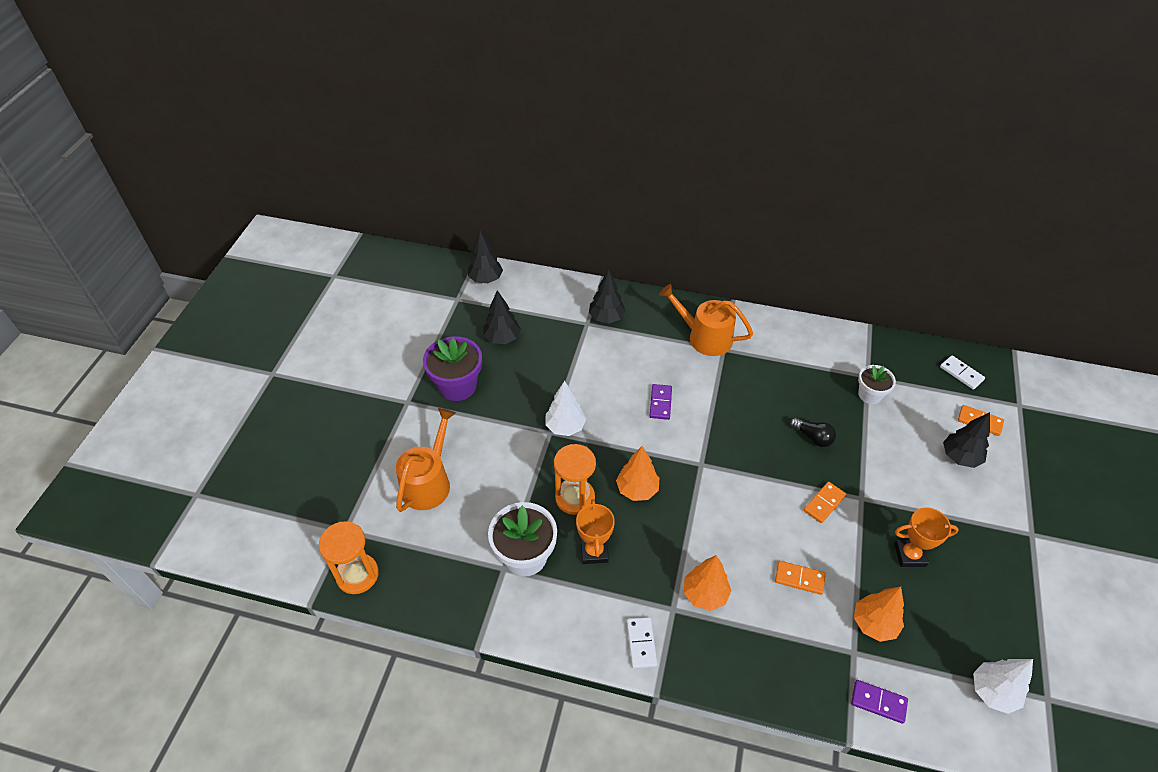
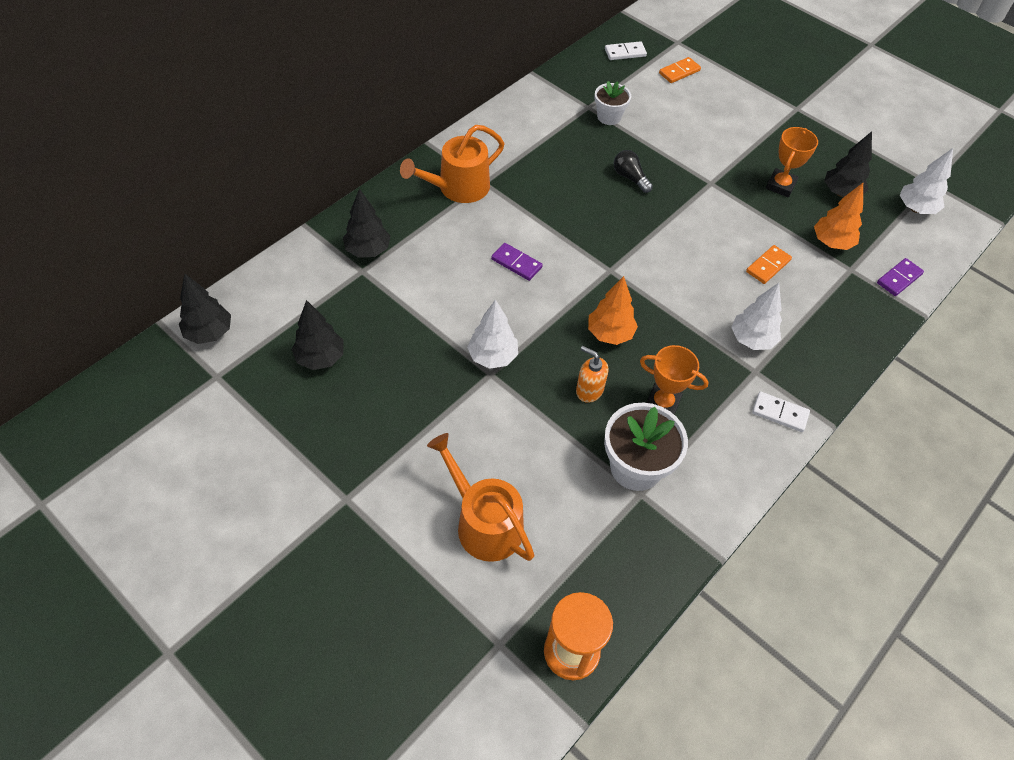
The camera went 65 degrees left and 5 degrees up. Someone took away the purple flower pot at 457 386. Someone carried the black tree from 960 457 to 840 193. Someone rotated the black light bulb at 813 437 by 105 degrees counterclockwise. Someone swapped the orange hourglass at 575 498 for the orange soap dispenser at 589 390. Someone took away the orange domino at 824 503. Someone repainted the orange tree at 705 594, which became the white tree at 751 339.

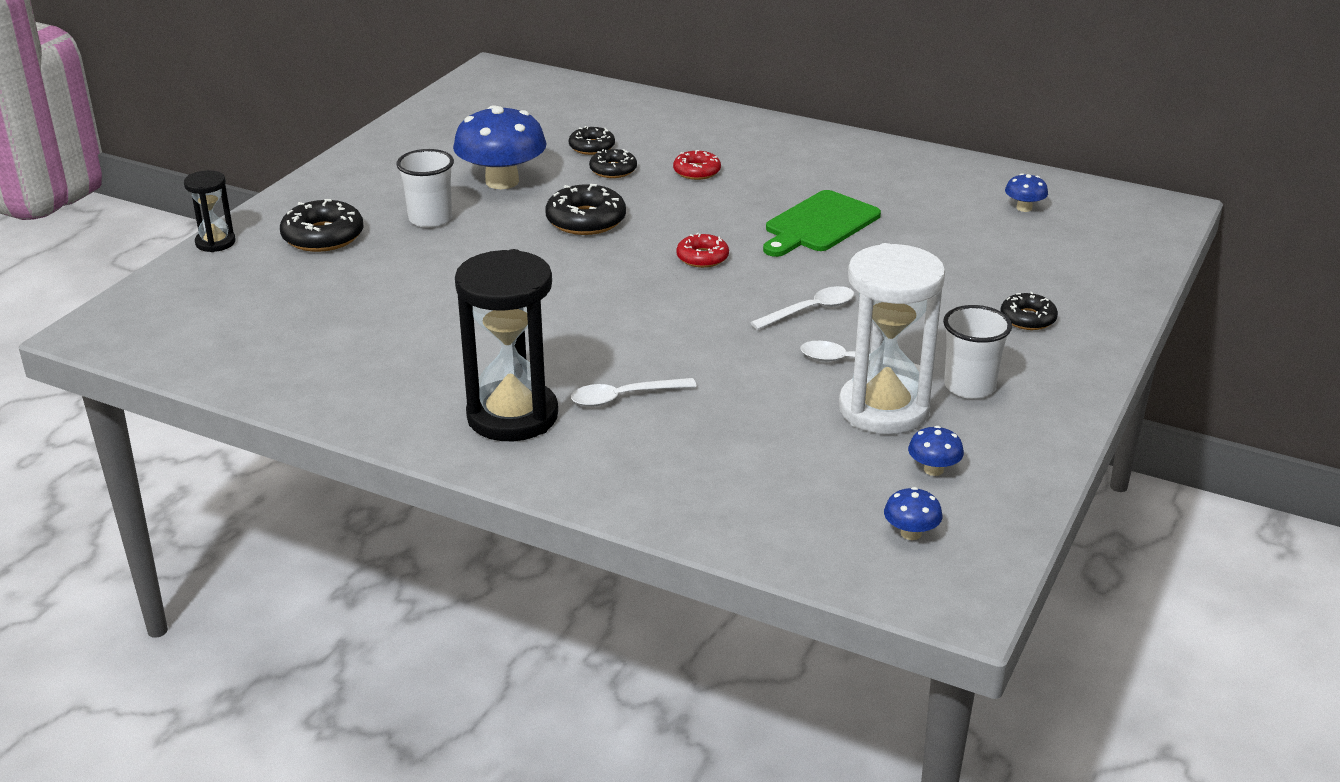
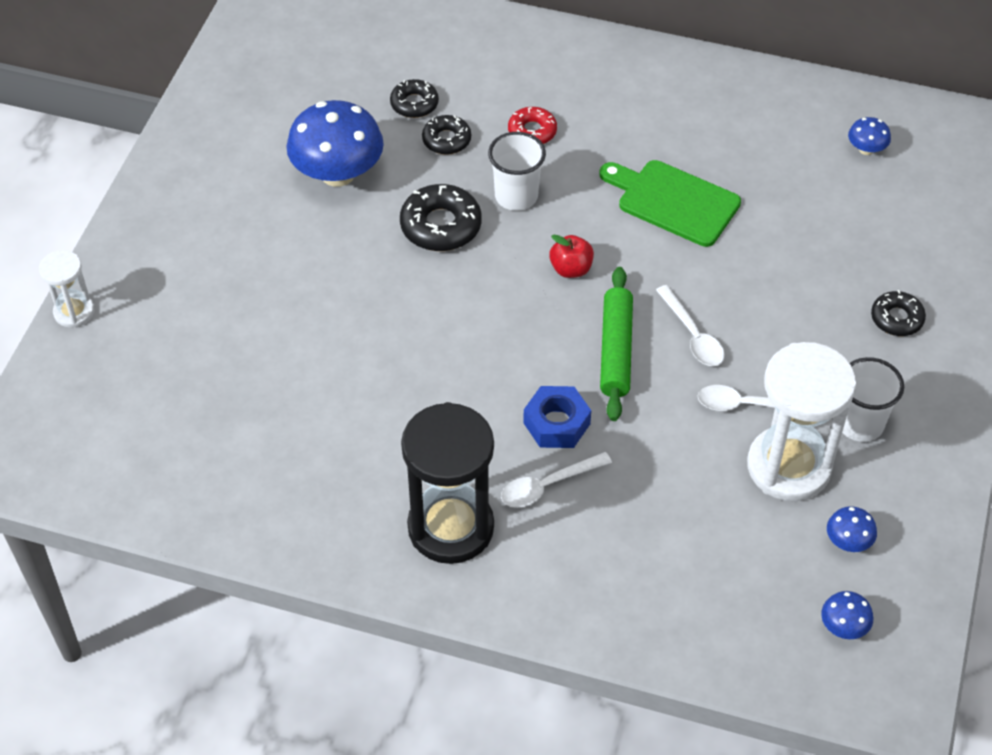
The camera went 10 degrees left and 20 degrees up. Someone carried the white cup from 430 219 to 516 196. Someone repainted the black hourglass at 215 242, which became the white hourglass at 74 312. Someone rotated the green cutting board at 819 224 by 90 degrees clockwise. Someone took away the black donut at 323 236. Someone swapped the red donut at 702 257 for the red apple at 571 269. Someone rotated the white spoon at 810 310 by 105 degrees clockwise. Someone put down the green rolling pin at 616 350. Someone put down the blue nut at 556 423.

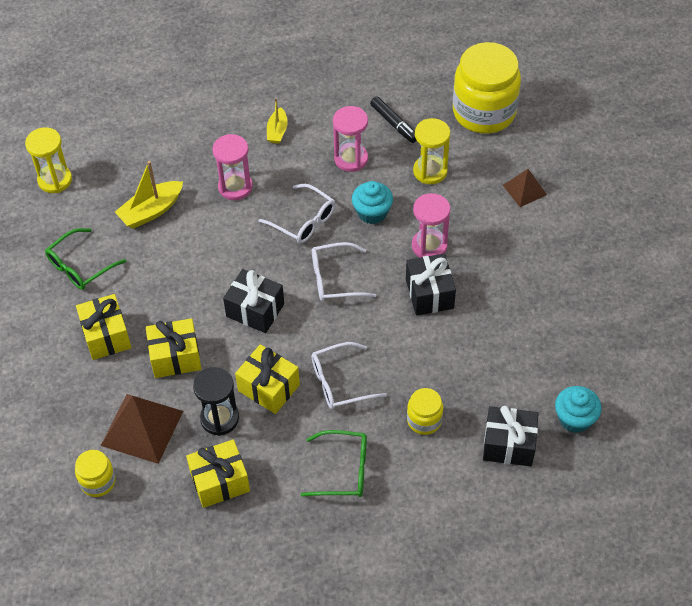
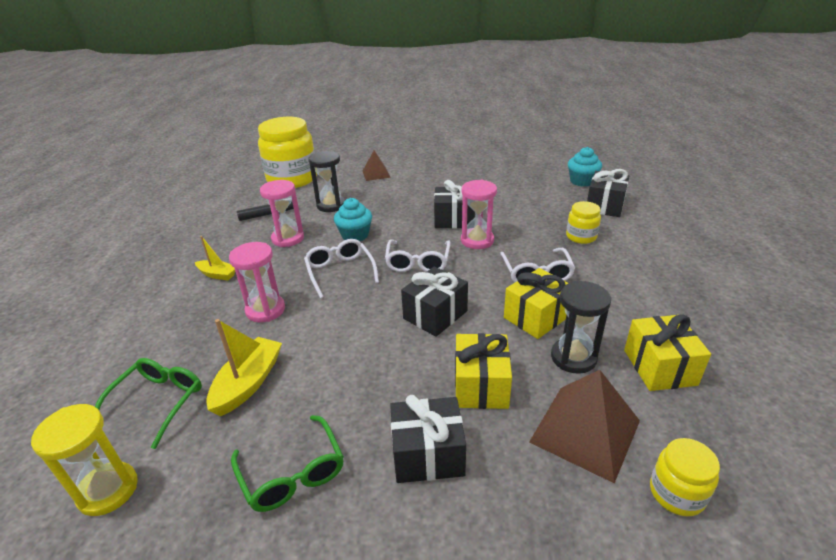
The camera went 75 degrees left and 20 degrees down. Someone repainted the yellow hourglass at 430 171, which became the black hourglass at 331 205. Someone rotated the yellow boat at 151 211 by 135 degrees counterclockwise. Someone rotated the white glasses at 303 221 by 75 degrees counterclockwise. Someone carried the pink hourglass from 429 246 to 477 240. Someone repainted the yellow gift at 106 336, which became the black gift at 428 454. Someone carried the green glasses from 343 470 to 158 402.

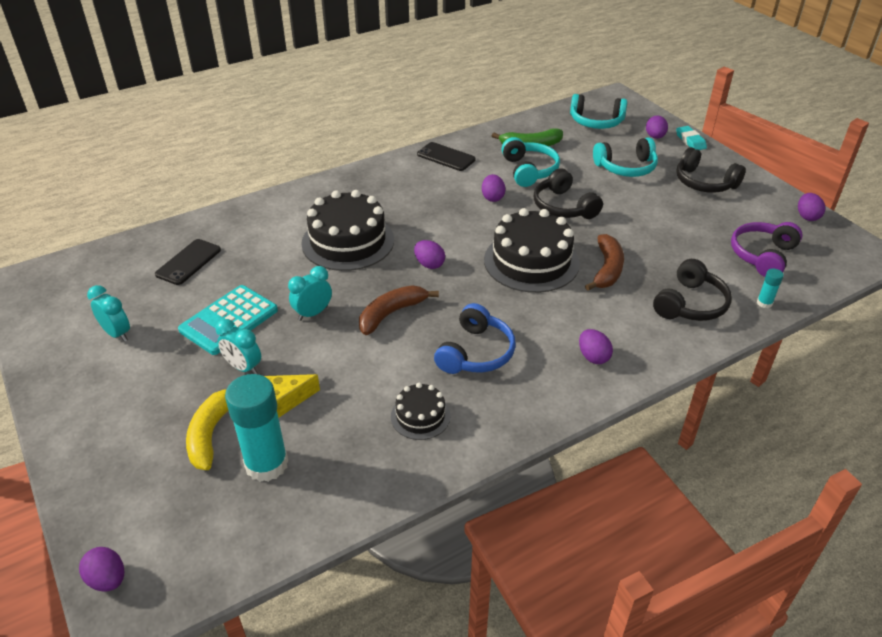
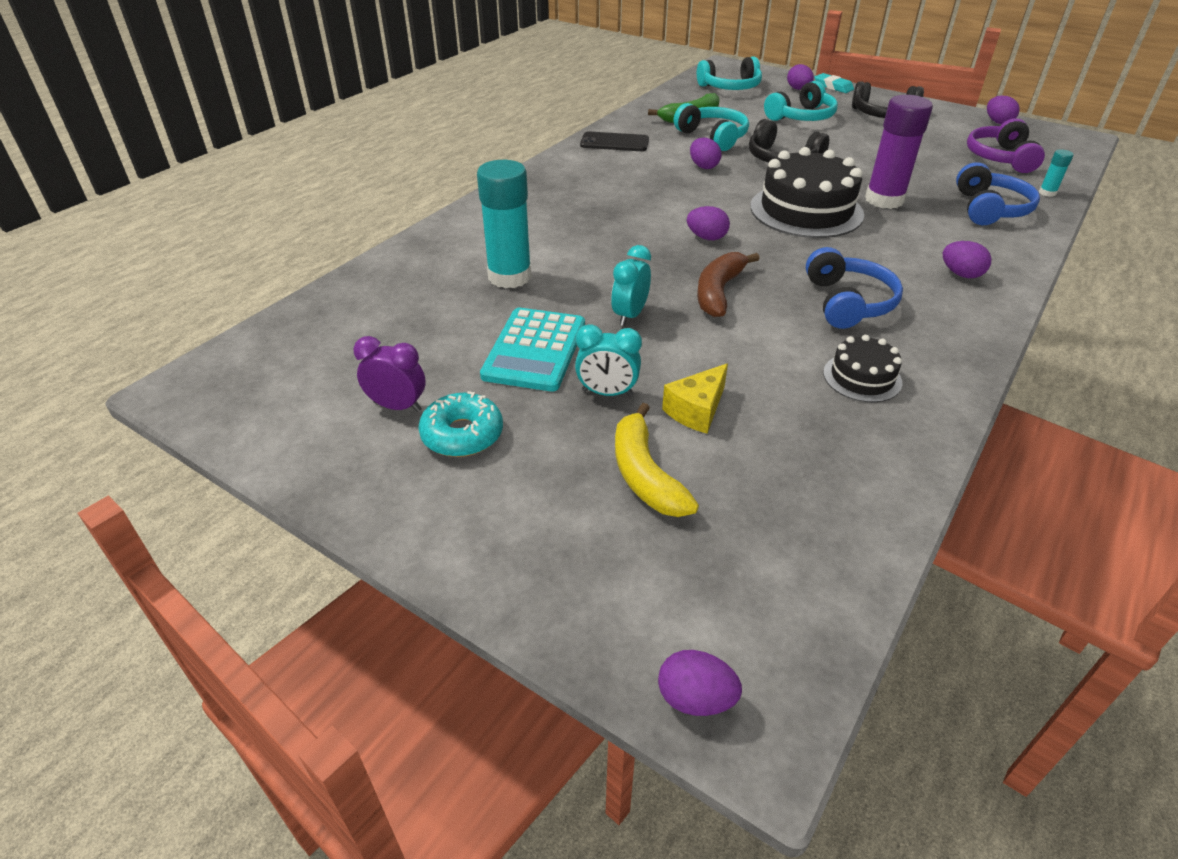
The camera went 25 degrees left and 0 degrees up. Someone took away the black cake at 348 241. Someone swapped the brown banana at 607 269 for the purple glue stick at 884 200. Someone took away the black phone at 188 262. Someone repainted the black headphones at 690 304, which became the blue headphones at 990 209. Someone repainted the turquoise clock at 117 333, which became the purple clock at 397 406. Someone carried the turquoise glue stick from 266 464 to 509 276. Someone put down the turquoise donut at 462 434.

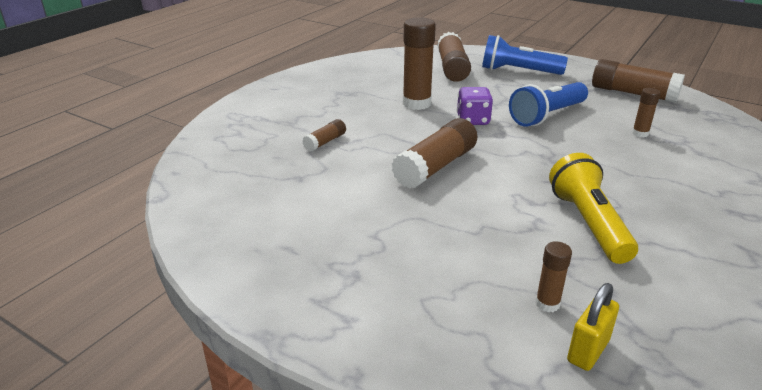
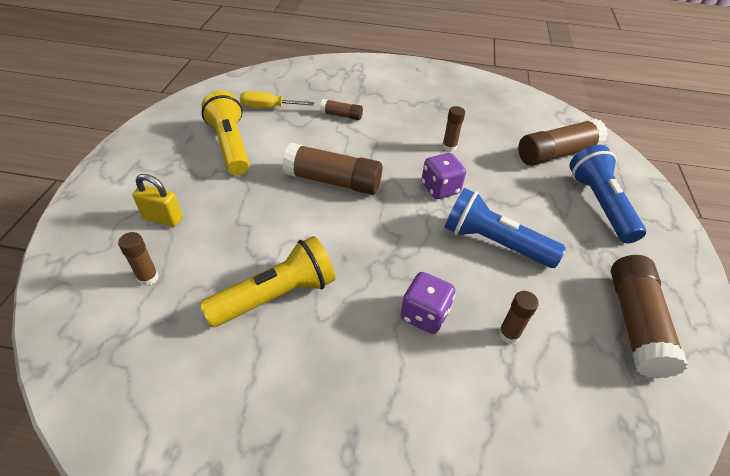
The camera went 65 degrees right and 15 degrees up. Someone scaled the brown glue stick at 416 103 by 0.51. Someone carried the yellow padlock from 588 351 to 163 218. Someone put down the yellow flashlight at 230 145. Someone put down the yellow screwdriver at 268 107. Someone put down the purple dice at 424 314.

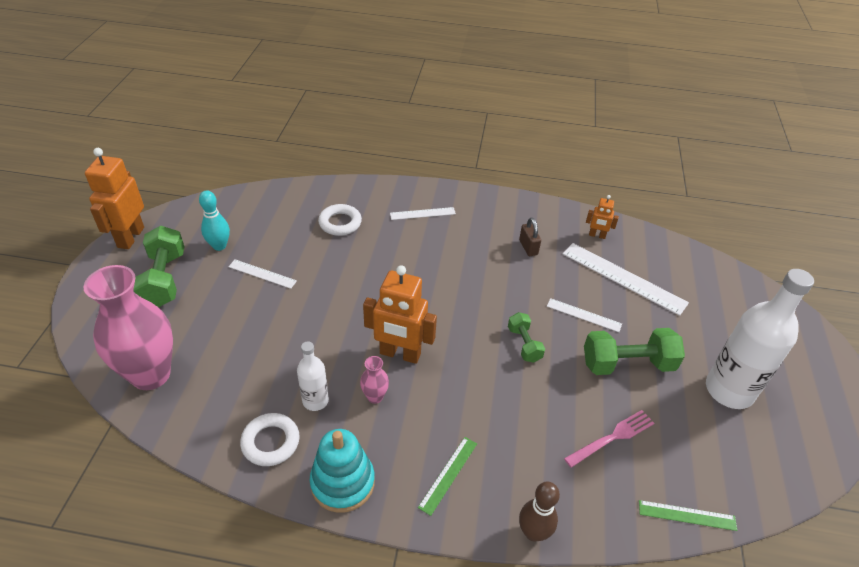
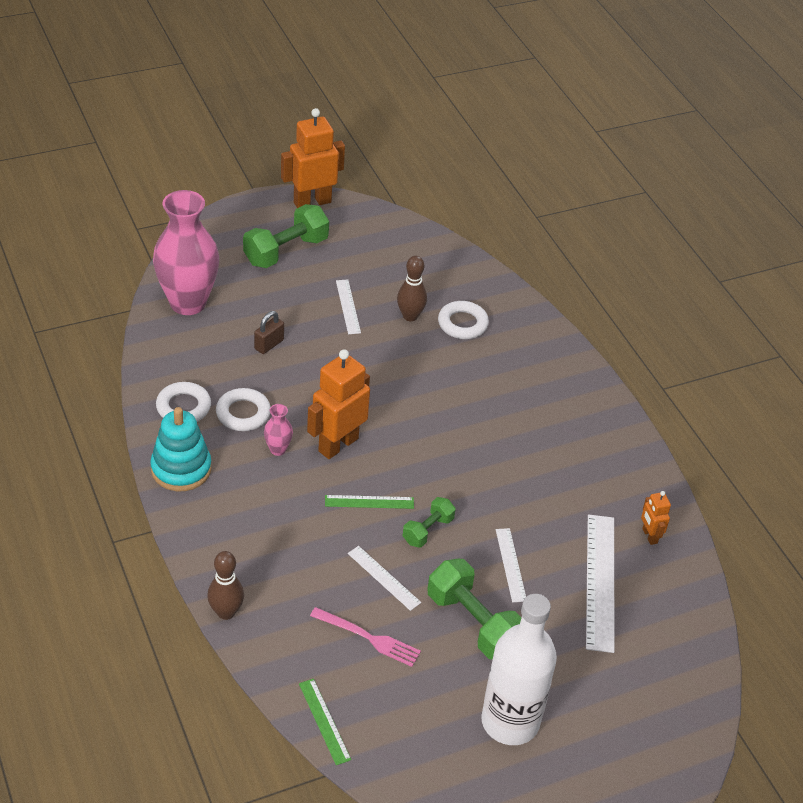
The camera went 55 degrees right and 0 degrees up. Someone took away the turquoise bowling pin at 219 246. Someone carried the white ruler from 422 213 to 384 577. Someone carried the brown padlock from 528 247 to 269 344. Someone rotated the orange robot at 400 354 by 60 degrees clockwise. Someone swapped the white bottle at 315 400 for the white ring at 243 413. Someone carried the green ruler from 448 474 to 369 502. Someone put down the brown bowling pin at 410 316.

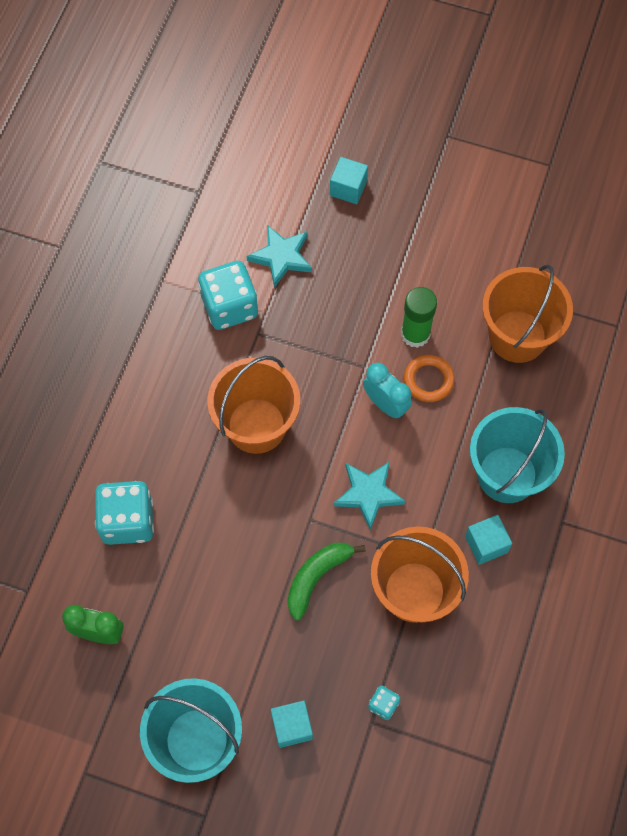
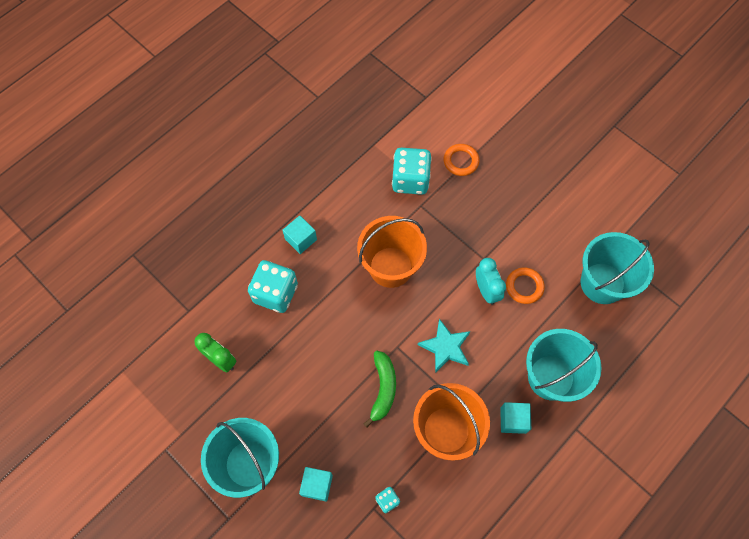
The camera went 25 degrees right and 0 degrees up. Someone carried the turquoise cube from 348 188 to 301 239. Someone swapped the turquoise star at 281 257 for the orange ring at 461 161. Someone repainted the orange bucket at 517 336, which became the turquoise bucket at 602 283. Someone took away the green glue stick at 415 334. Someone rotated the green banana at 317 577 by 120 degrees clockwise.

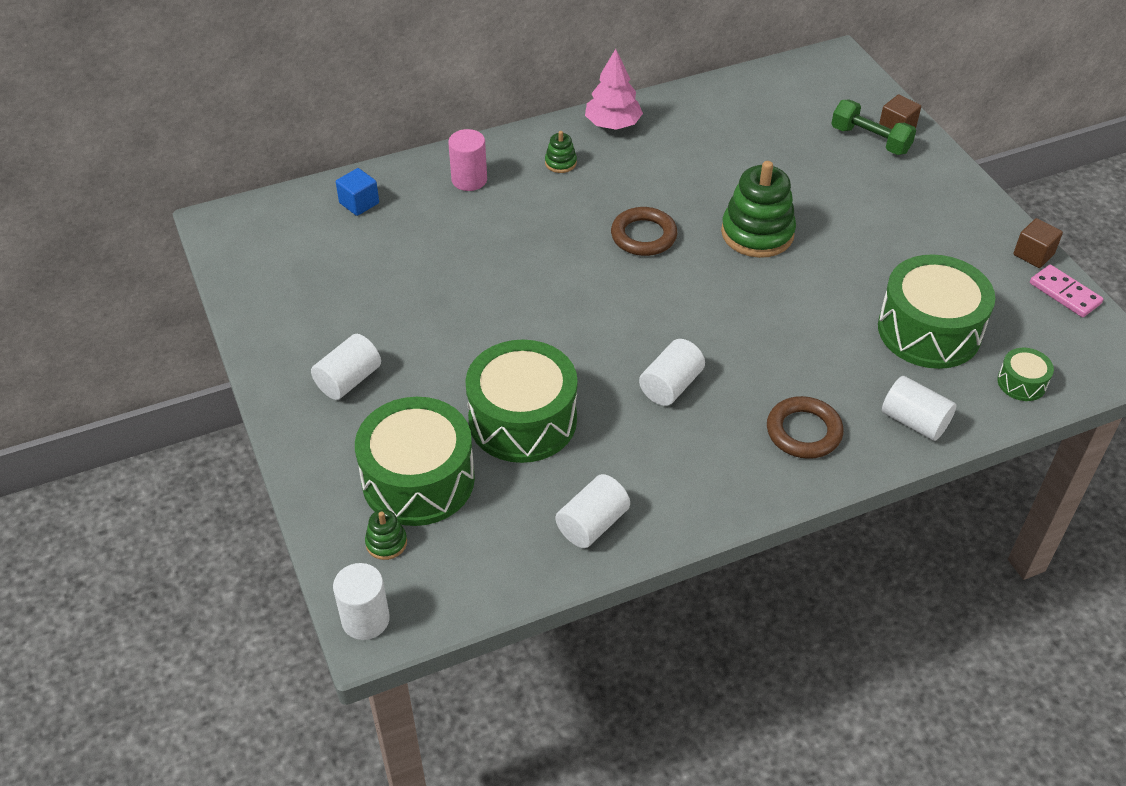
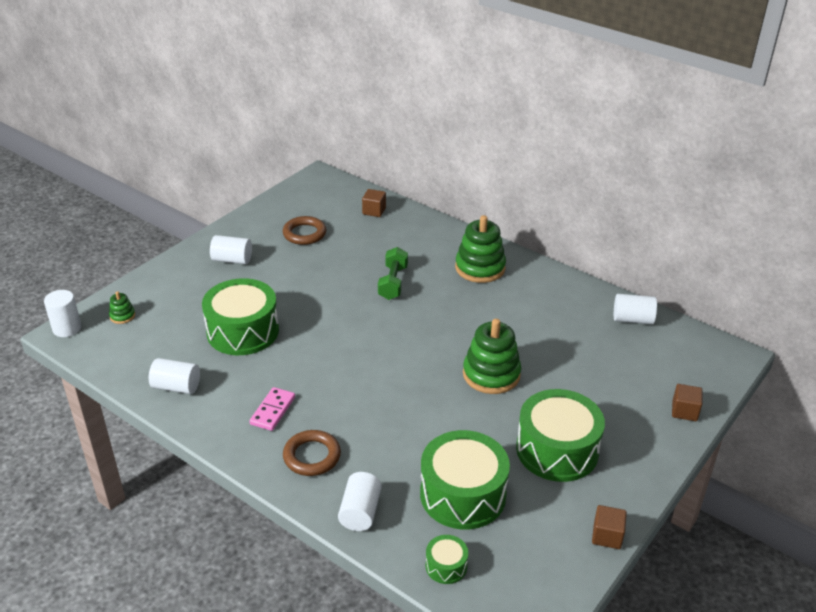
The camera went 60 degrees right and 10 degrees down. Someone took away the pink tree at 613 124. Someone carried the green dumbbell from 870 140 to 393 283. Someone took away the pink cylinder at 469 180. Someone scaled the green stacking toy at 560 163 by 2.16. Someone repainted the blue cube at 359 203, which became the brown cube at 374 211. Someone carried the brown ring from 643 236 to 304 234. Someone carried the pink domino from 1065 293 to 273 411. Someone carried the white cylinder from 671 385 to 632 319. Someone carried the green drum from 418 479 to 557 450.

